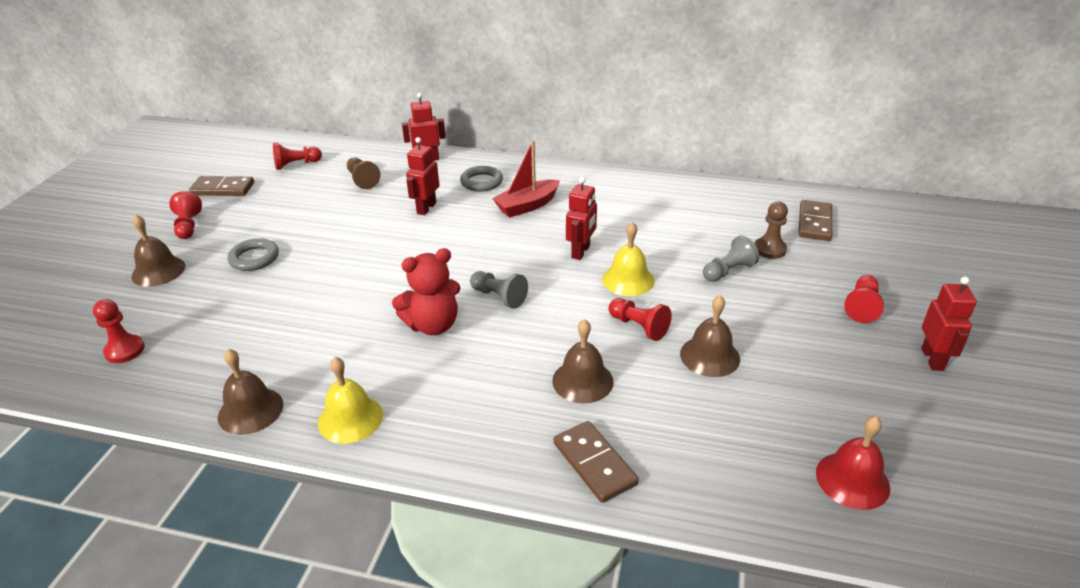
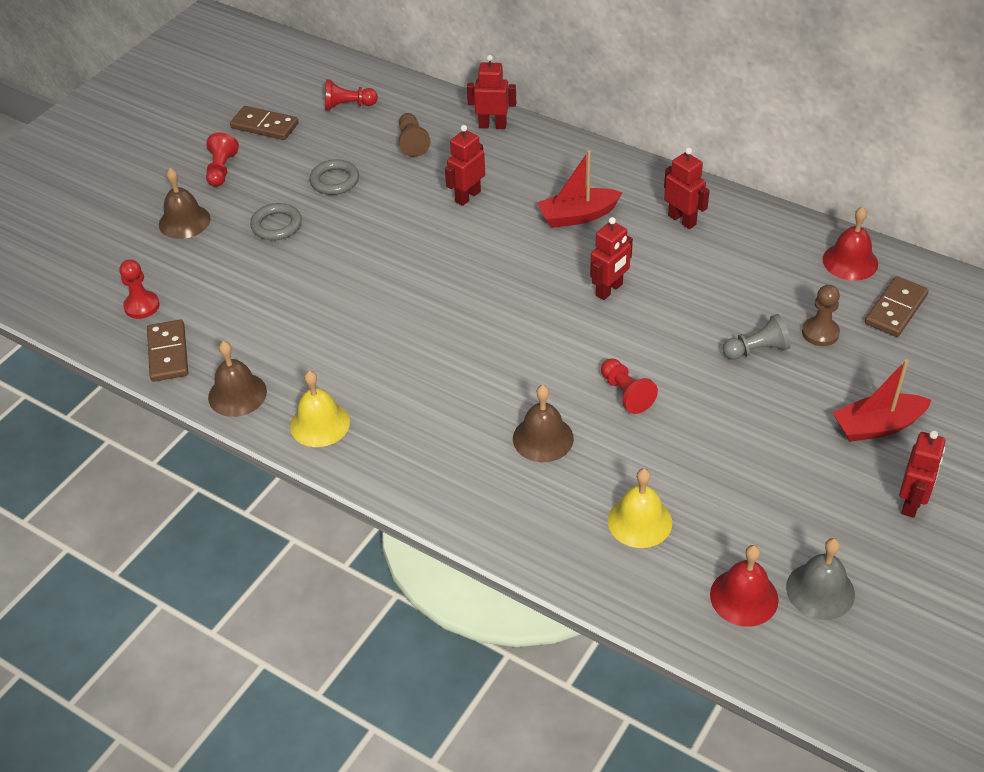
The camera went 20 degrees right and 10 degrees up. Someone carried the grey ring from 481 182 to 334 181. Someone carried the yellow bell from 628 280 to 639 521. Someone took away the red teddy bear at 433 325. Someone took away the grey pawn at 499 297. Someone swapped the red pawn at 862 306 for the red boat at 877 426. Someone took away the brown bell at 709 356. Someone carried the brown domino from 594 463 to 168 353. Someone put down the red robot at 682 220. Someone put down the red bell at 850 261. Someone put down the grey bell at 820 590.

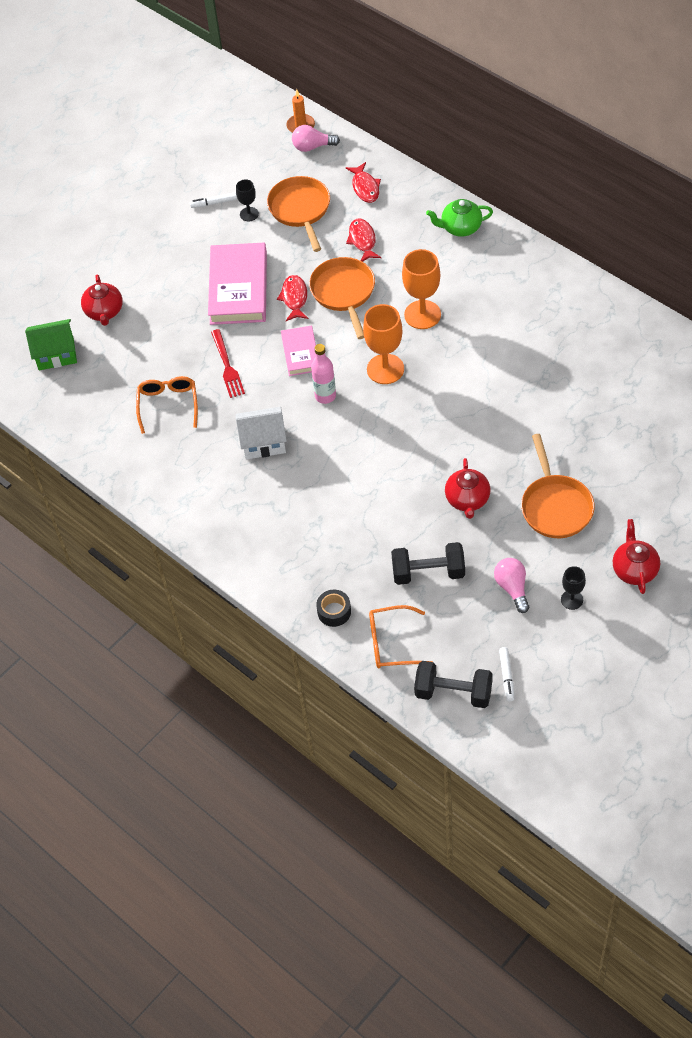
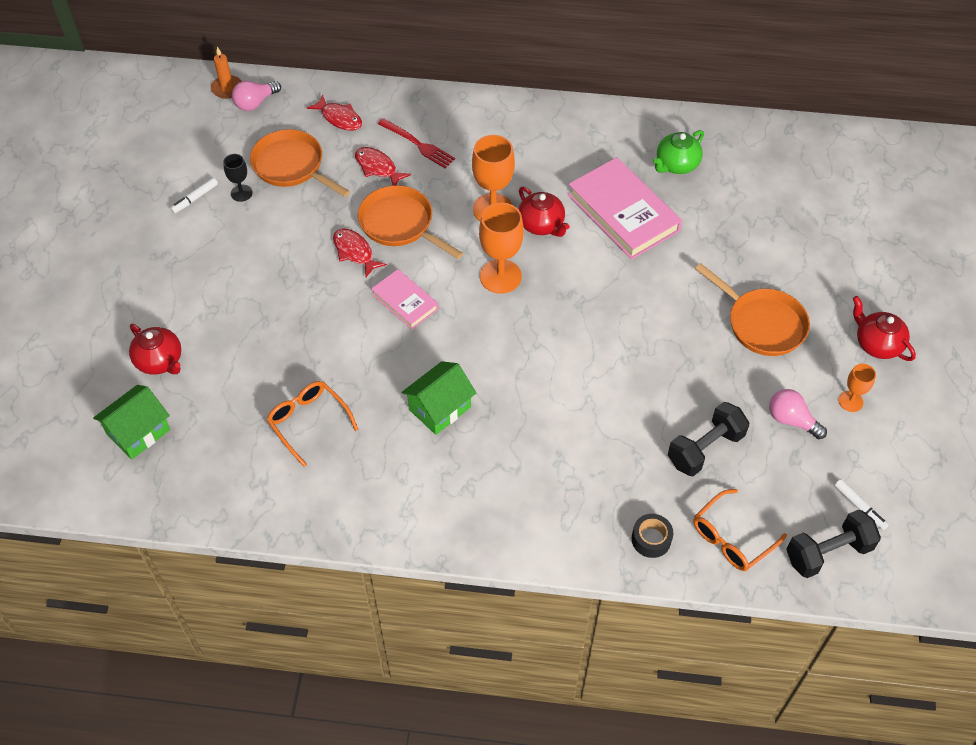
The camera went 40 degrees left and 0 degrees up. Someone carried the green teapot from 460 228 to 676 165. Someone carried the pink book from 238 288 to 623 213. Someone carried the red fork from 227 366 to 418 144. Someone took away the pink bottle at 325 396. Someone repainted the white house at 263 442, which became the green house at 440 408. Someone carried the red teapot from 467 500 to 541 225. Someone repainted the black goblet at 572 600, which became the orange goblet at 850 401.

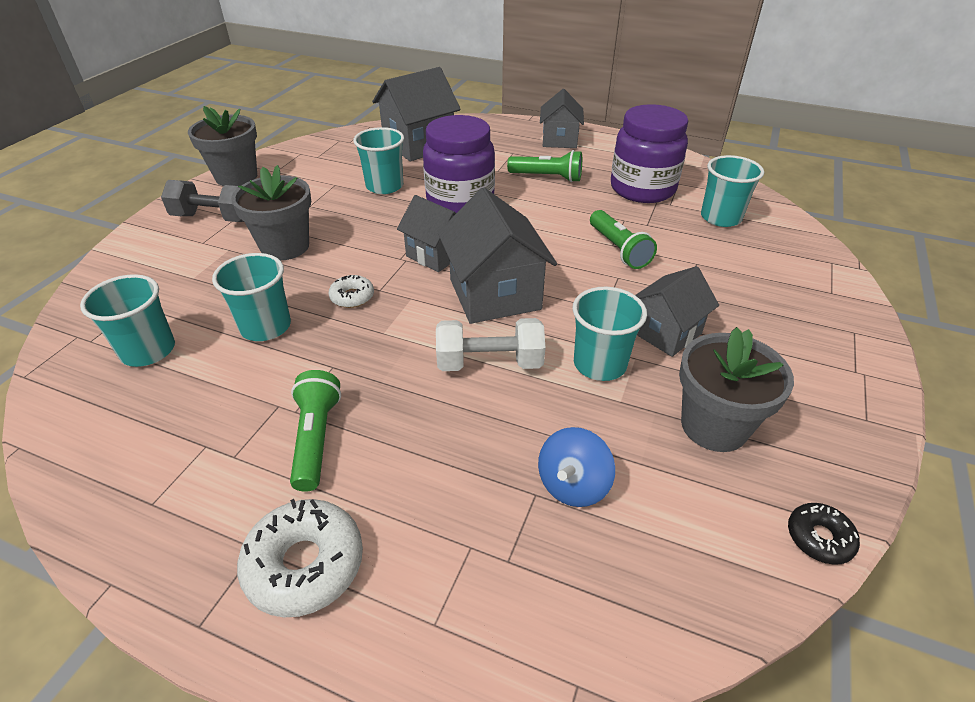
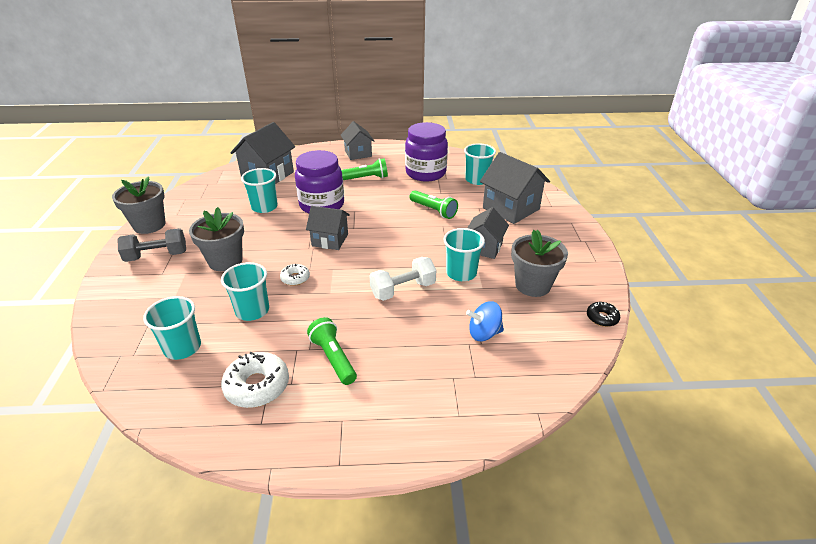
The camera went 25 degrees left and 5 degrees down. Someone carried the grey house from 495 294 to 511 208. Someone rotated the blue spinning top at 573 485 by 75 degrees clockwise. Someone carried the white donut from 305 564 to 257 386.

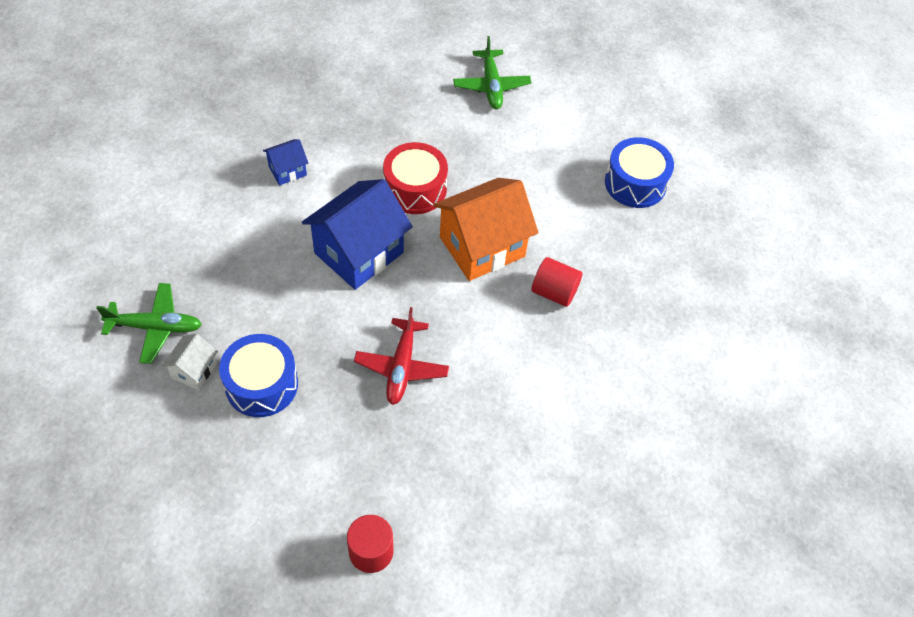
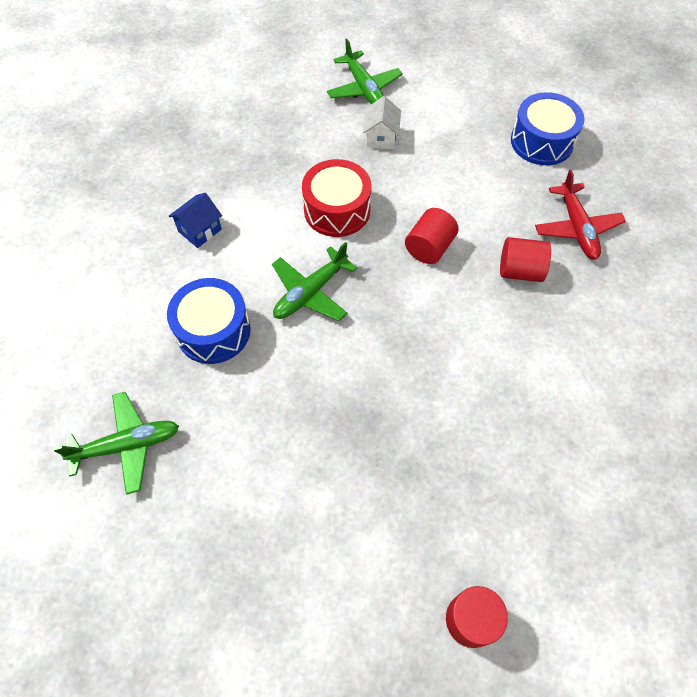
The camera went 15 degrees left and 5 degrees up. Someone swapped the orange house at 482 247 for the red cylinder at 429 247. Someone swapped the blue house at 359 253 for the green plane at 310 292. Someone carried the red plane from 401 367 to 576 228. Someone carried the white house from 194 370 to 381 137. Someone carried the blue drum from 261 384 to 213 331.

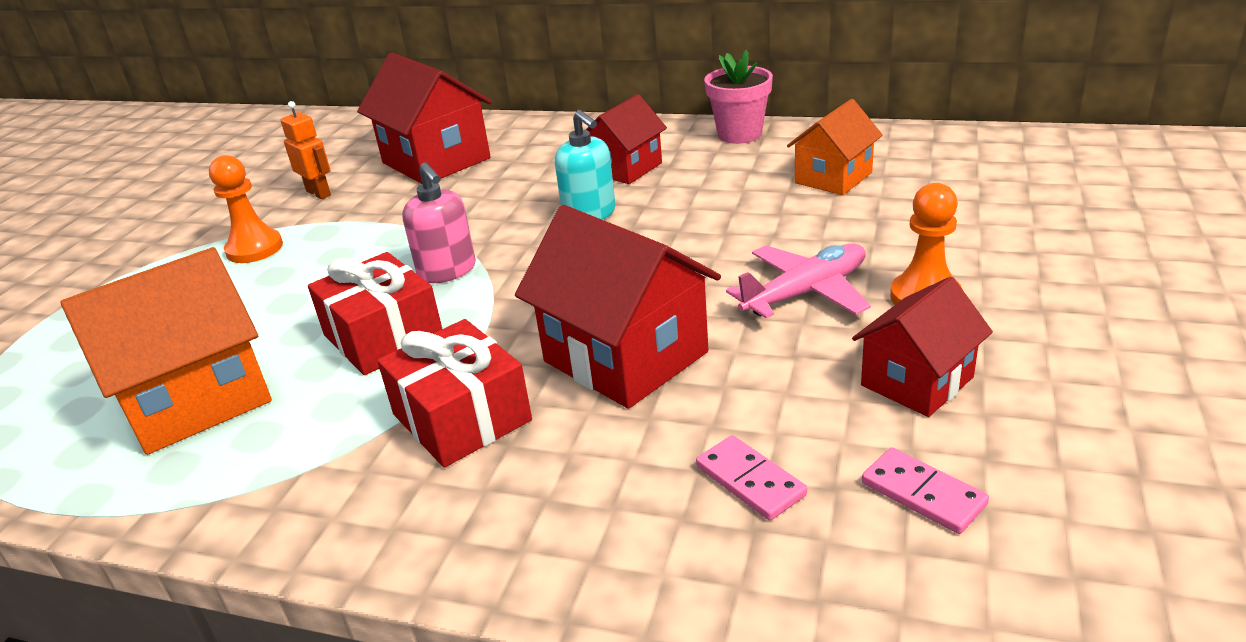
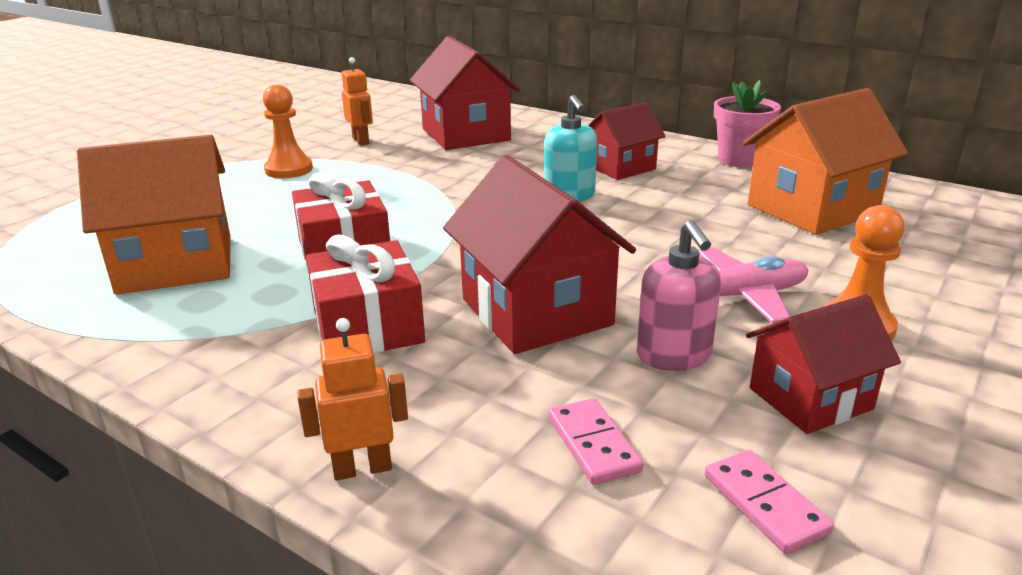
The camera went 15 degrees right and 5 degrees down. Someone scaled the orange house at 833 178 by 1.61. Someone carried the pink soap dispenser from 447 271 to 674 356. Someone put down the orange robot at 362 468.

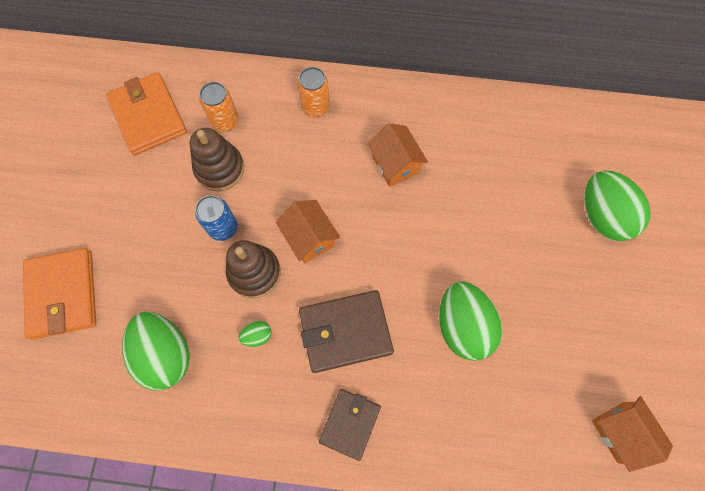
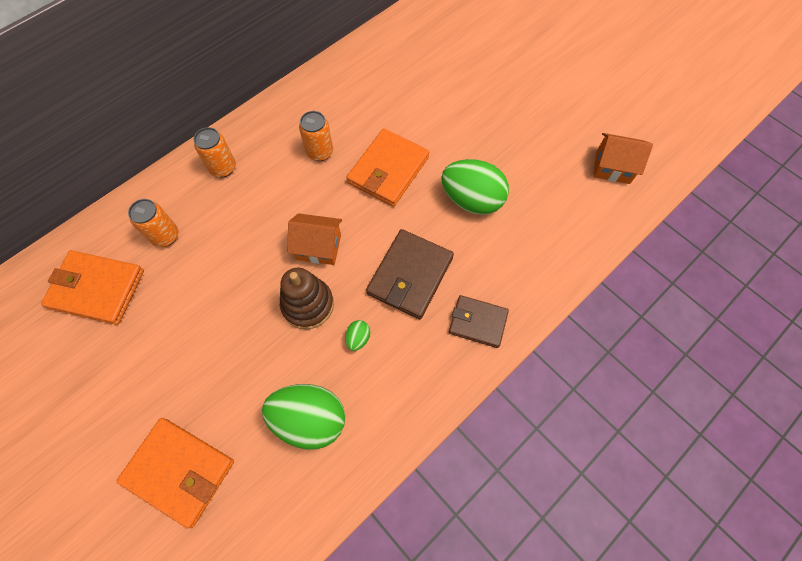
The camera went 50 degrees left and 5 degrees down. Someone swapped the orange house at 395 164 for the orange can at 320 152. Someone took away the brown stacking toy at 219 169. Someone took away the green egg at 602 216. Someone took away the blue can at 223 228. Someone rotated the brown wallet at 350 423 by 45 degrees counterclockwise. Someone put down the orange wallet at 388 170.

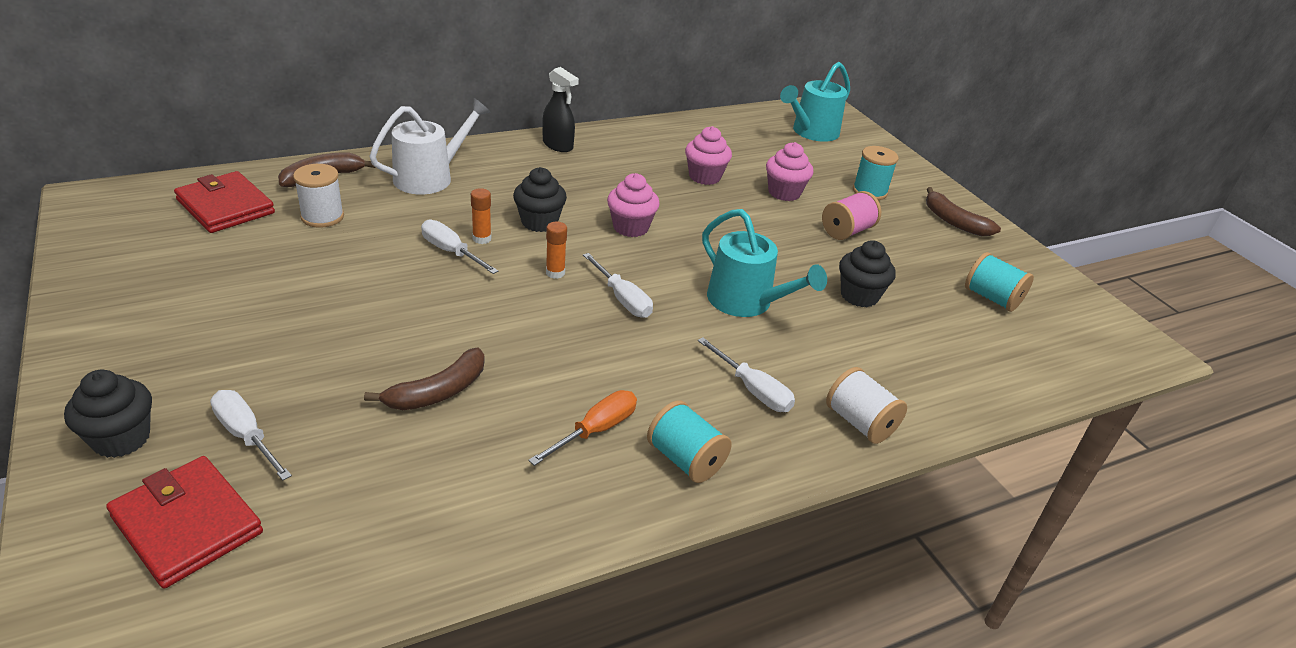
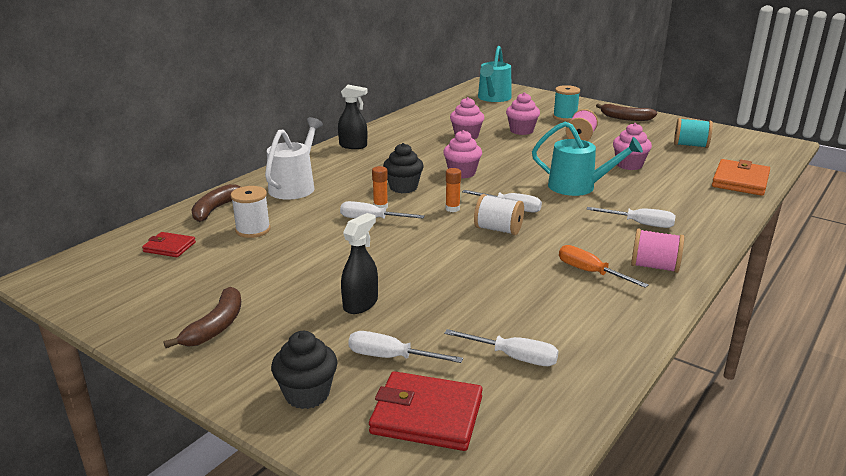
The camera went 25 degrees left and 10 degrees down. Someone scaled the red wallet at 226 206 by 0.58. Someone repainted the black cupcake at 859 296, which became the pink cupcake at 629 165. Someone carried the brown banana from 438 392 to 216 326. Someone carried the white spool from 860 423 to 498 229. Someone rotated the orange screwdriver at 596 430 by 60 degrees counterclockwise. Someone repainted the turquoise spool at 685 460, which became the pink spool at 654 266. Someone put down the orange wallet at 740 181. Someone put down the black spray bottle at 361 304. Someone put down the white screwdriver at 514 357.

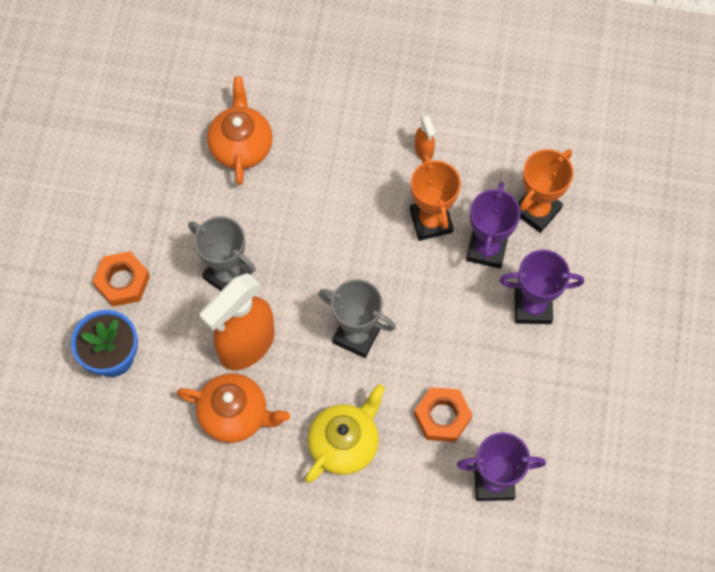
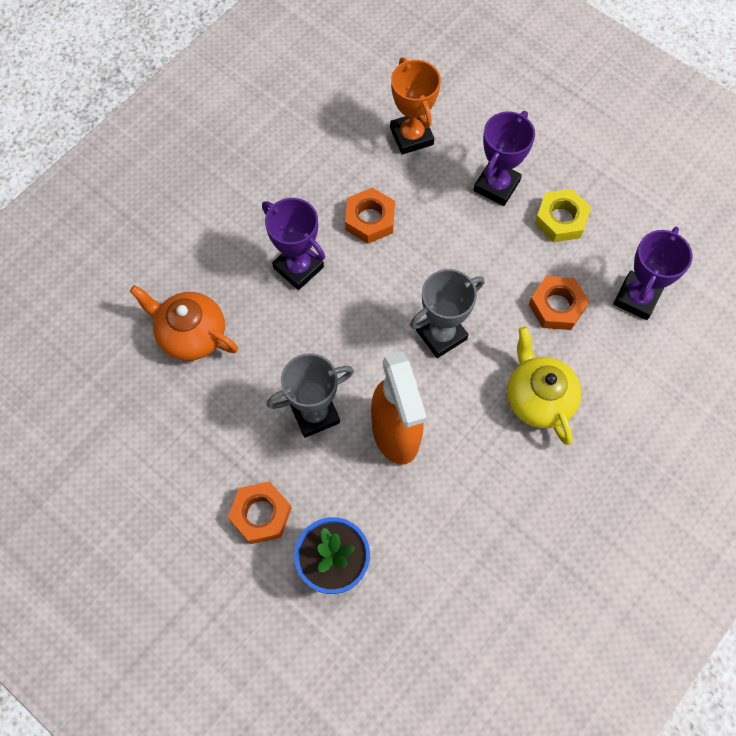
The camera went 60 degrees left and 0 degrees up. Someone took away the orange spray bottle at 424 150. Someone swapped the orange trophy at 431 221 for the orange nut at 370 219. Someone carried the purple trophy from 487 249 to 298 267. Someone took away the orange teapot at 235 414. Someone put down the yellow nut at 561 219.

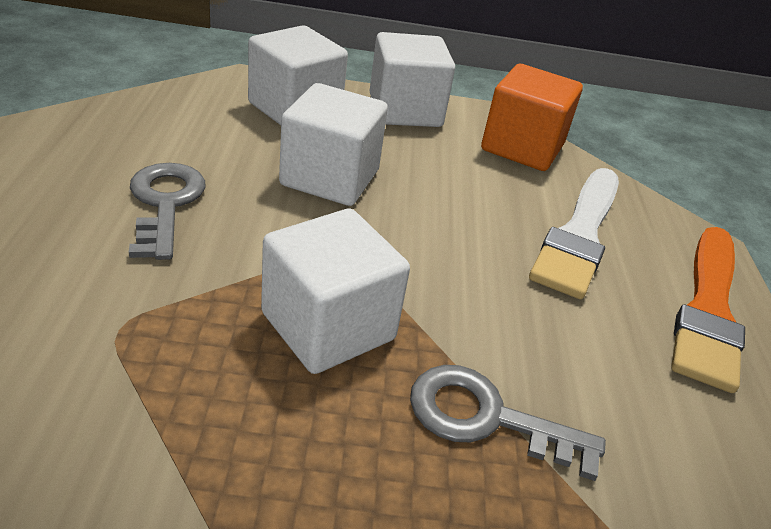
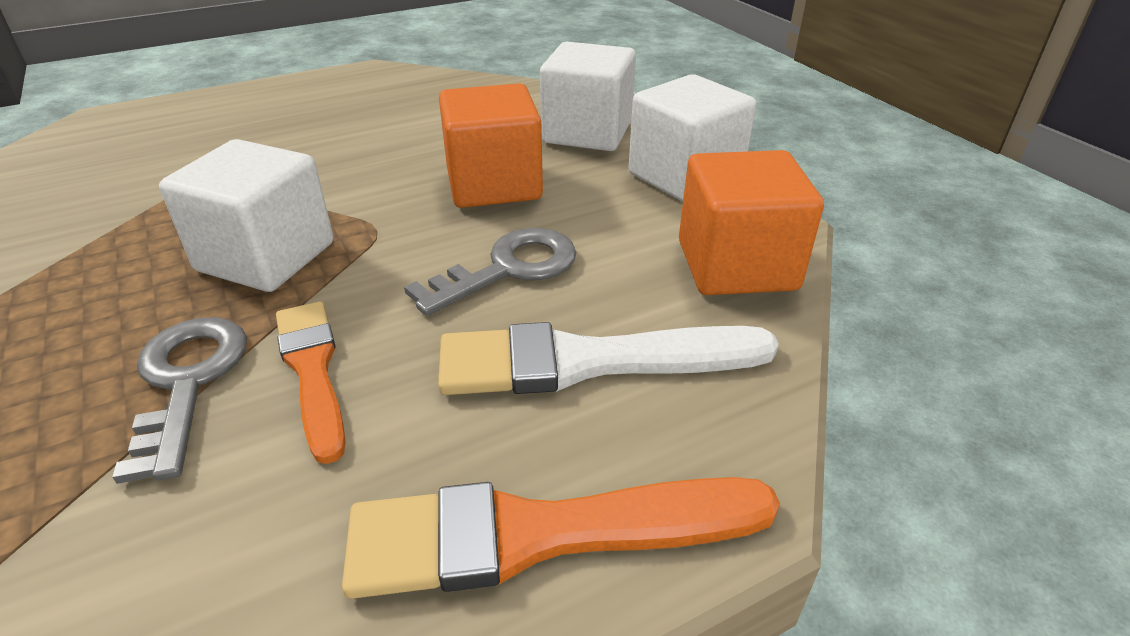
The camera went 65 degrees right and 0 degrees up. Someone repainted the white cube at 330 178, which became the orange cube at 493 184. Someone carried the grey key from 165 204 to 508 269. Someone put down the orange brush at 312 370.

